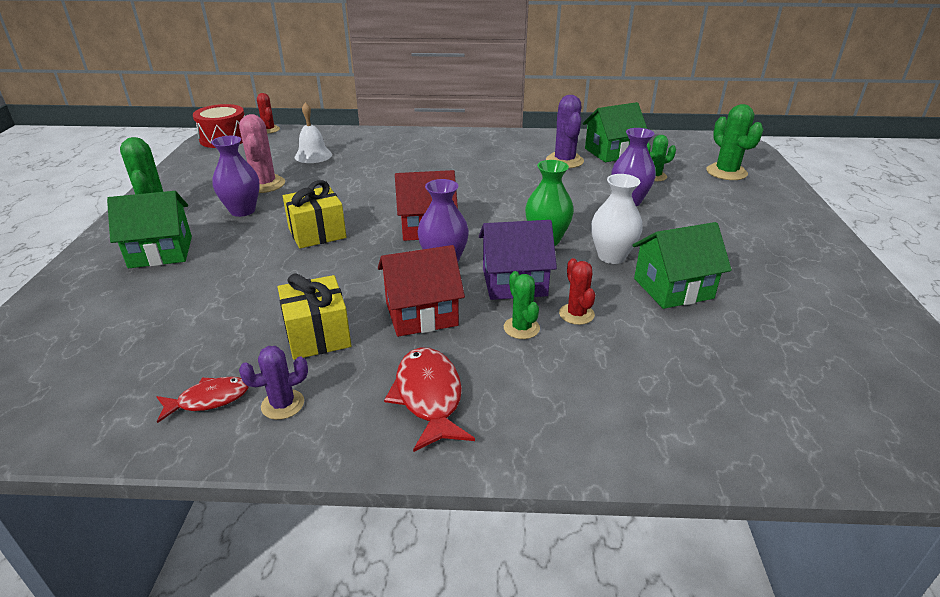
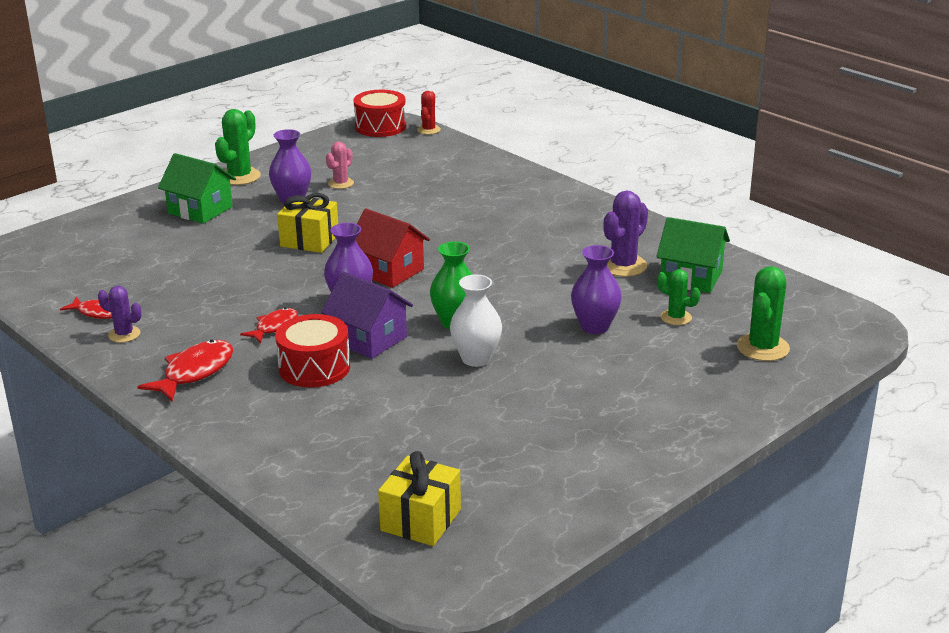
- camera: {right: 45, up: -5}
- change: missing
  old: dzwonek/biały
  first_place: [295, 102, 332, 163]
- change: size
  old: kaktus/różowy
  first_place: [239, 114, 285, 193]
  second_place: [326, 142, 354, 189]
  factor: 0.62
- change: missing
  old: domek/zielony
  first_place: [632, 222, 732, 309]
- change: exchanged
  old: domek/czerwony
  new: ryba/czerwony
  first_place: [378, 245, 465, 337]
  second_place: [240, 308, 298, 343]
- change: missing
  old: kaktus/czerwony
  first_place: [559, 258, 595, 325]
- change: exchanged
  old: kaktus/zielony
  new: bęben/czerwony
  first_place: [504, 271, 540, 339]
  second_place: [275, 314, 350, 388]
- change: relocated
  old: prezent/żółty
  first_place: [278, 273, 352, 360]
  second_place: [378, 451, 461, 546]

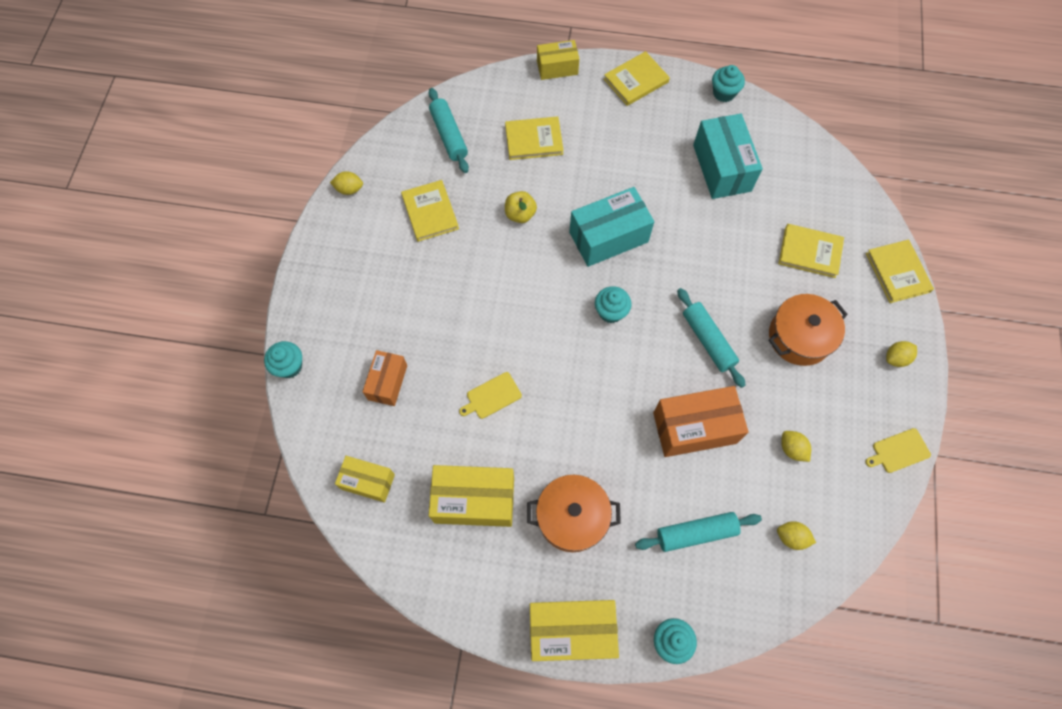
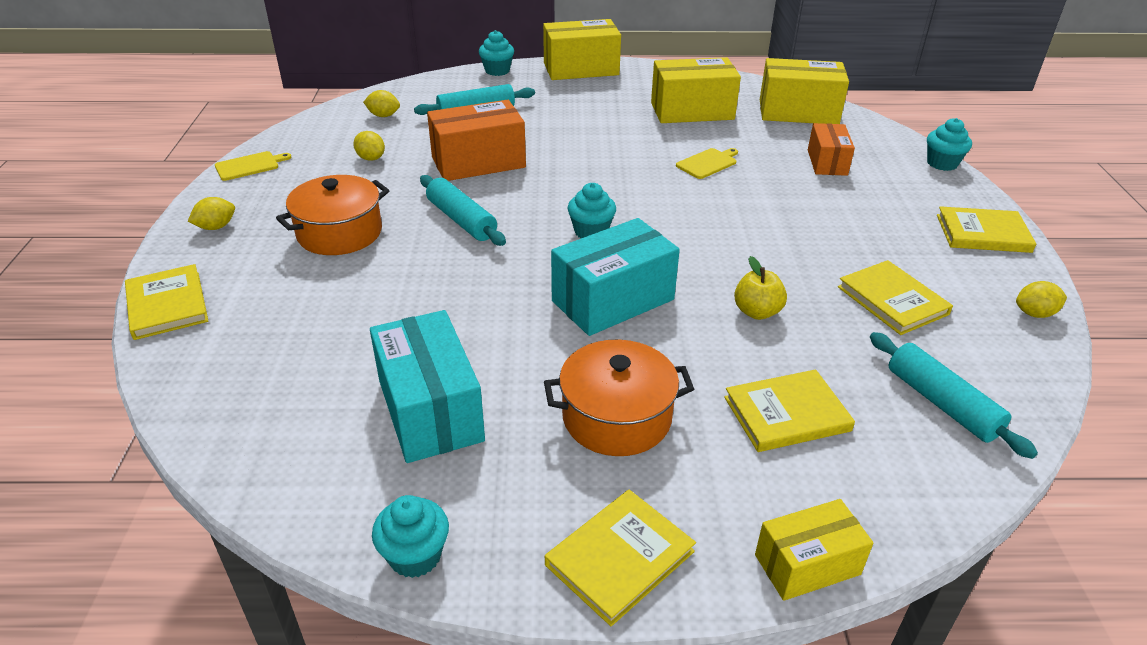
- camera: {right: 170, up: -30}
- change: relocated
  old: książka/żółty
  first_place: [778, 224, 844, 278]
  second_place: [937, 206, 1036, 253]
- change: size
  old: pudełko/żółty
  first_place: [335, 456, 395, 502]
  second_place: [760, 58, 849, 124]
  factor: 1.64
- change: relocated
  old: garnek/pomarańczowy
  first_place: [527, 475, 621, 552]
  second_place: [544, 339, 694, 456]

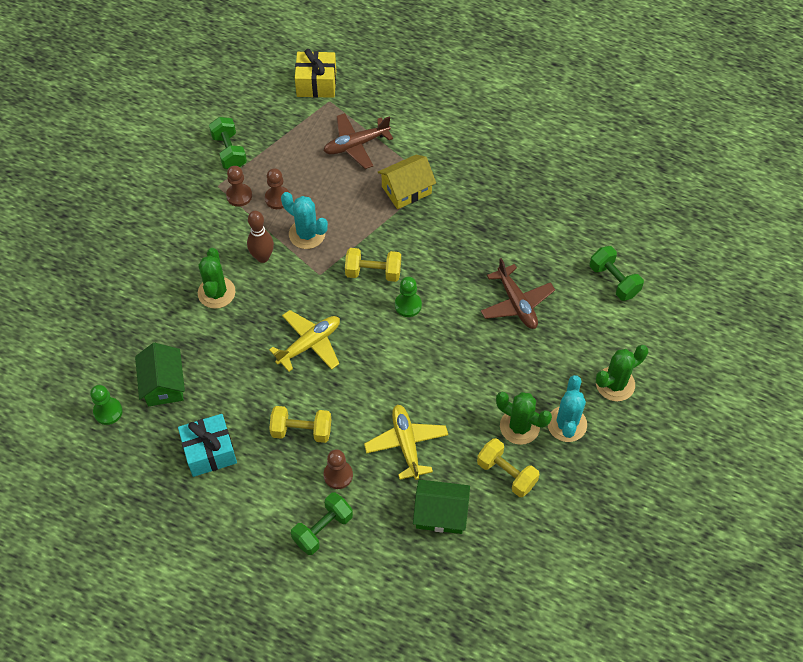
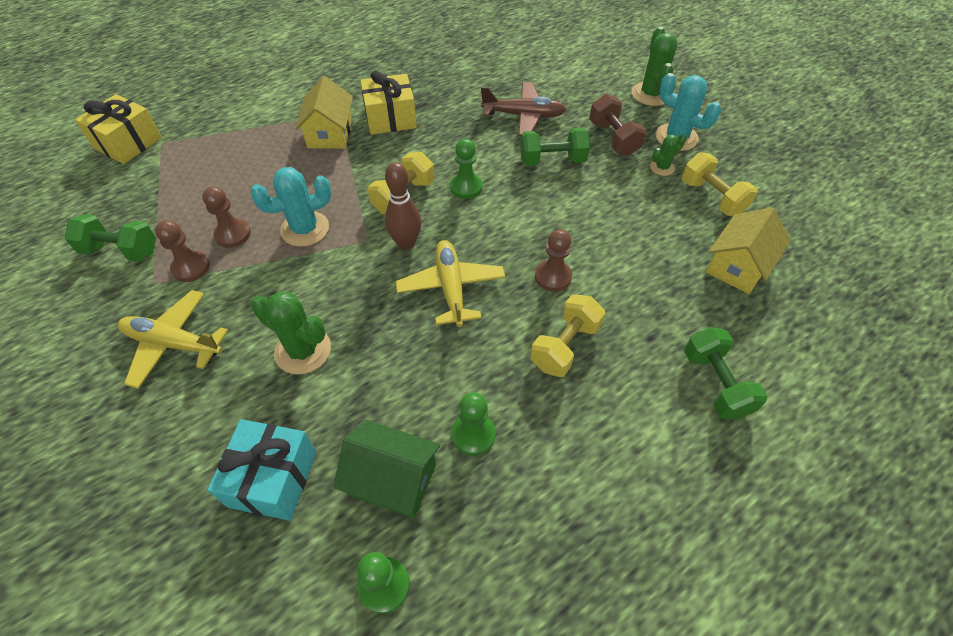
- camera: {right: -60, up: -5}
- change: missing
  old: samolot/brązowy
  first_place: [324, 113, 393, 169]
- change: relocated
  old: kręgiel/brązowy
  first_place: [247, 211, 274, 263]
  second_place: [385, 162, 421, 250]
- change: relocated
  old: hantel/zielony
  first_place: [590, 246, 644, 301]
  second_place: [520, 128, 590, 166]
- change: size
  old: kaktus/zielony
  first_place: [496, 392, 552, 445]
  second_place: [650, 134, 686, 176]
  factor: 0.55
- change: relocated
  old: samolot/żółty
  first_place: [364, 405, 448, 480]
  second_place: [118, 290, 228, 389]
- change: relocated
  old: prezent/turkusowy
  first_place: [178, 414, 237, 477]
  second_place: [208, 419, 316, 521]
- change: spun
  old: hantel/żółty
  first_place: [477, 438, 540, 497]
  second_place: [682, 152, 758, 216]
  degrees: 75
- change: relocated
  old: pionek/brązowy
  first_place: [323, 449, 353, 489]
  second_place: [535, 229, 572, 292]
- change: colour
  old: domek/zielony
  new: domek/żółty
  first_place: [413, 479, 470, 534]
  second_place: [706, 207, 791, 294]
- change: appeared
  new: prezent/żółty
  second_place: [360, 70, 417, 135]
- change: appeared
  new: hantel/brązowy
  second_place: [589, 94, 646, 156]
- change: appeared
  new: pionek/zielony
  second_place: [452, 392, 496, 456]

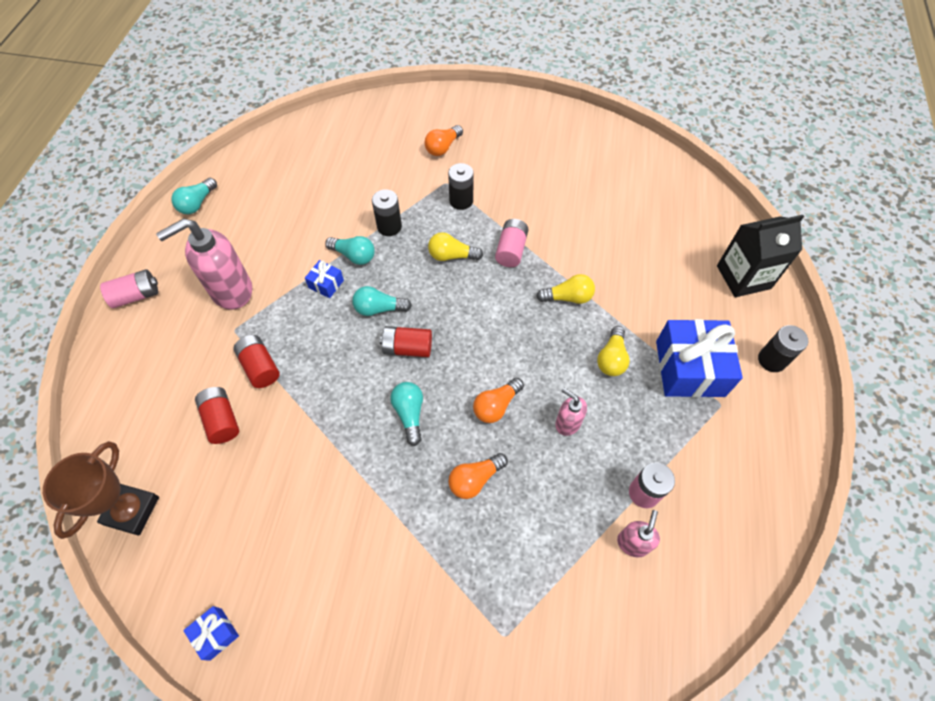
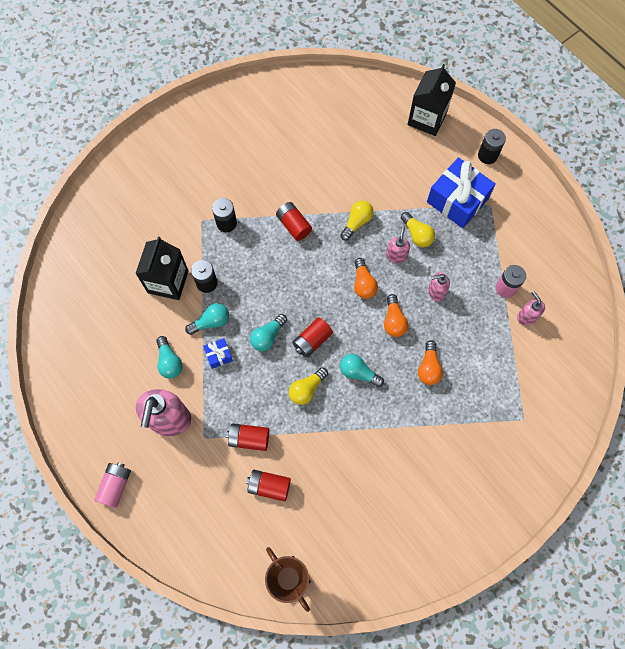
- camera: {right: -50, up: 10}
- change: relocated
  old: żarówka/pomarańczowy
  first_place: [424, 125, 463, 156]
  second_place: [354, 258, 378, 299]
- change: relocated
  old: żarówka/turkusowy
  first_place: [171, 178, 217, 214]
  second_place: [156, 336, 183, 379]
- change: colour
  old: bateria/różowy
  new: bateria/czerwony
  first_place: [495, 219, 528, 267]
  second_place: [276, 202, 312, 241]
- change: relocated
  old: żarówka/żółty
  first_place: [428, 232, 483, 261]
  second_place: [289, 367, 328, 405]
- change: missing
  old: prezent/niebieski
  first_place: [183, 606, 239, 661]
- change: appeared
  new: dozownik mydła/różowy
  second_place: [386, 226, 410, 263]
- change: appeared
  new: karton mleka/czarny
  second_place: [135, 237, 189, 300]

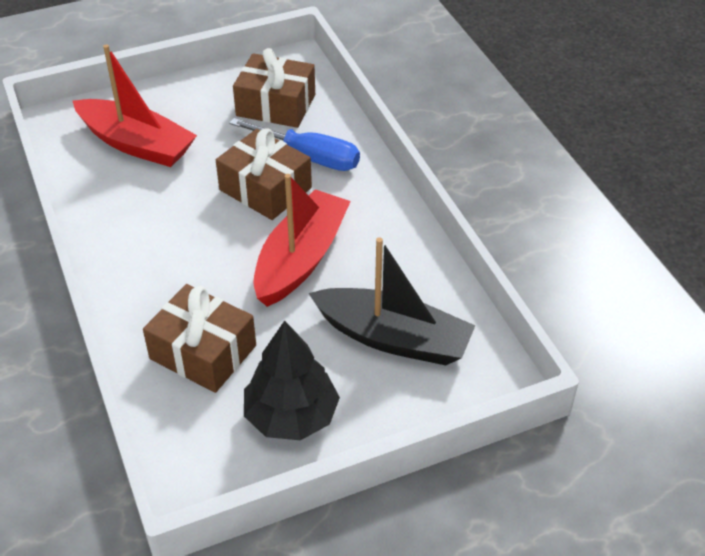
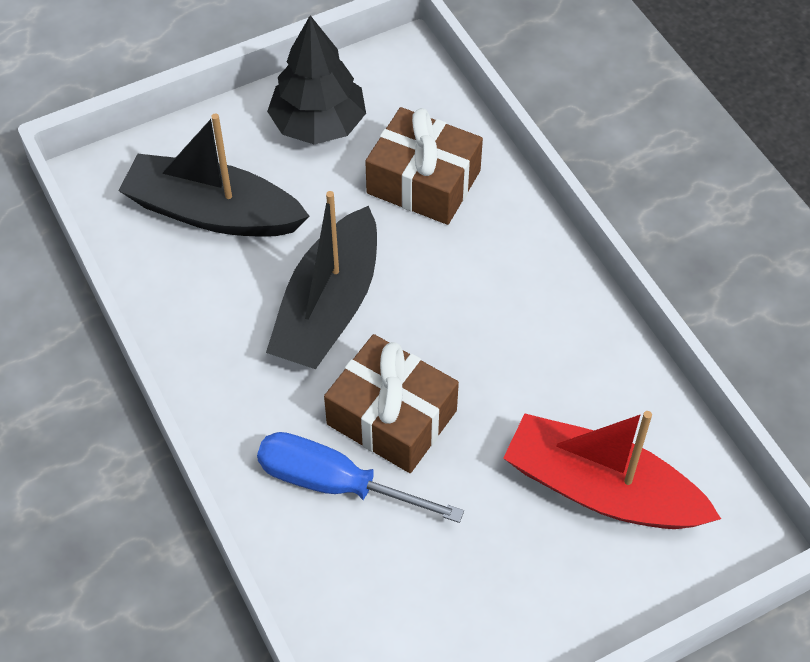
- camera: {right: 175, up: 10}
- change: missing
  old: prezent/brązowy
  first_place: [233, 48, 315, 128]
- change: colour
  old: łódka/czerwony
  new: łódka/czarny
  first_place: [253, 174, 351, 307]
  second_place: [266, 191, 377, 369]

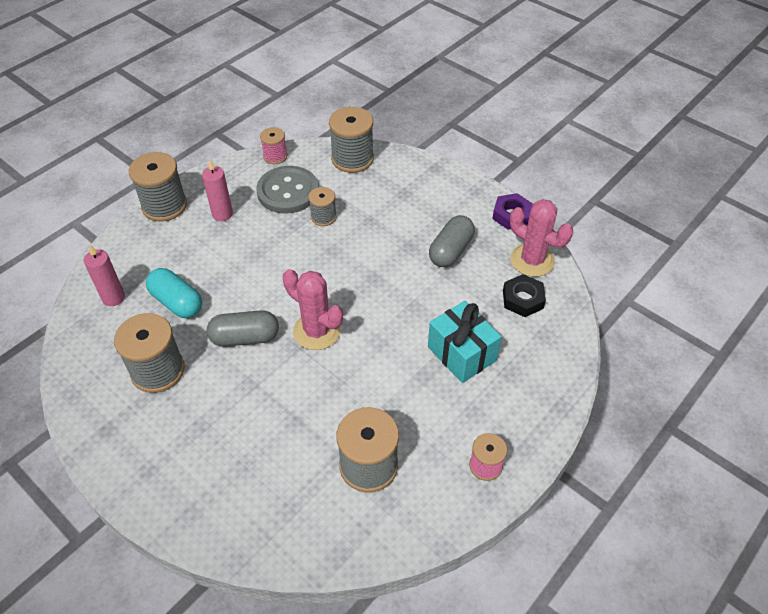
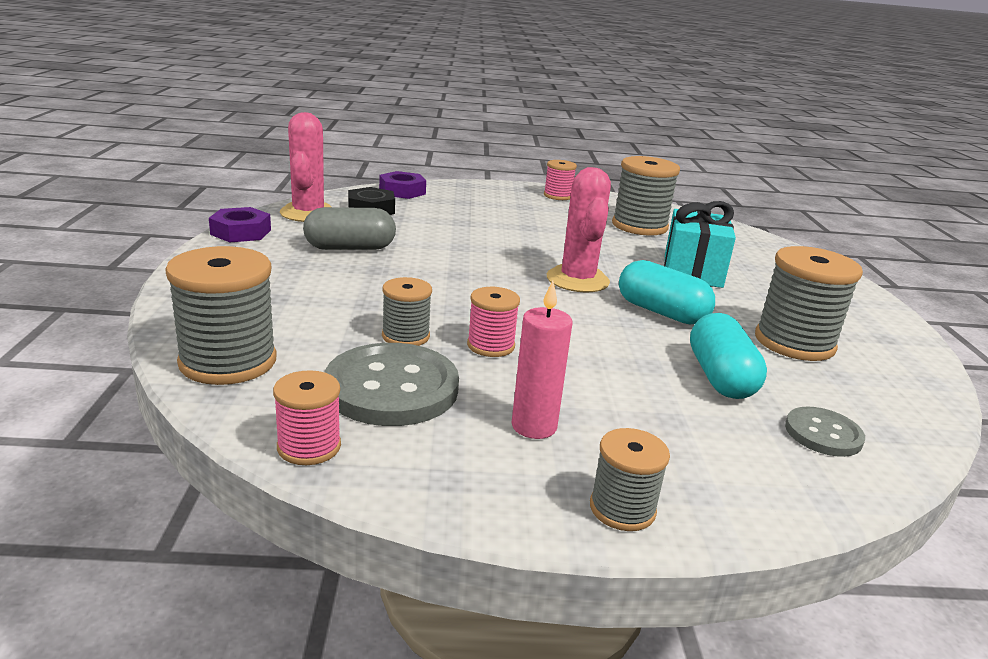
- camera: {right: -135, up: -25}
- change: size
  old: szpulka/szary
  first_place: [129, 152, 187, 222]
  second_place: [590, 428, 670, 531]
  factor: 0.57
- change: exchanged
  old: świeca/różowy
  new: guzik/szary
  first_place: [84, 244, 125, 306]
  second_place: [785, 407, 865, 457]
- change: relocated
  old: prezent/turkusowy
  first_place: [428, 301, 502, 383]
  second_place: [664, 201, 736, 288]
- change: colour
  old: kapsułka/szary
  new: kapsułka/turkusowy
  first_place: [207, 310, 279, 347]
  second_place: [619, 260, 715, 324]
- change: appeared
  new: nakrętka/fioletowy
  second_place: [379, 171, 426, 199]
- change: appeared
  new: szpulka/różowy
  second_place: [467, 287, 520, 357]

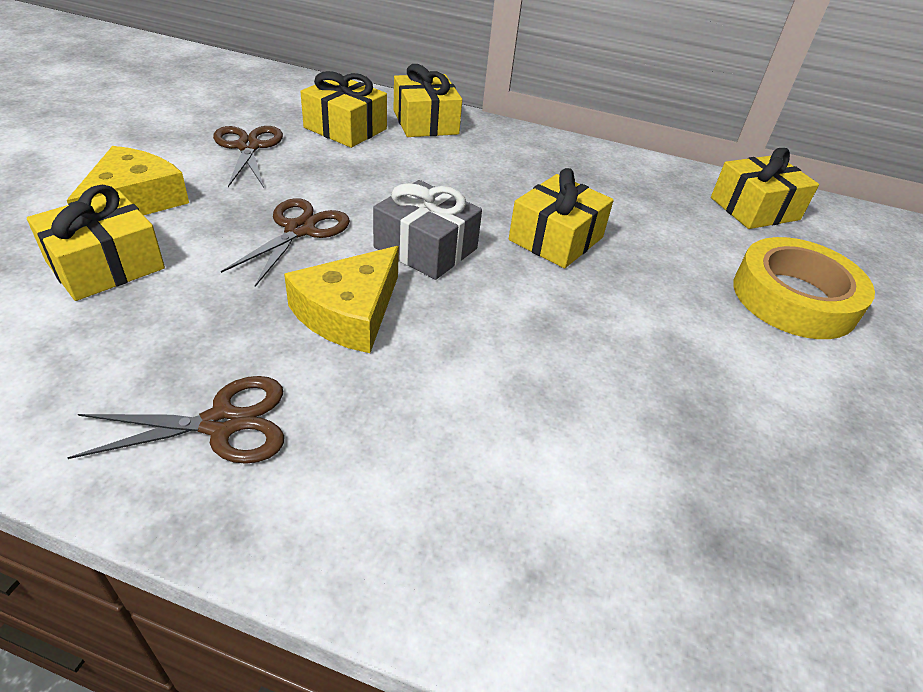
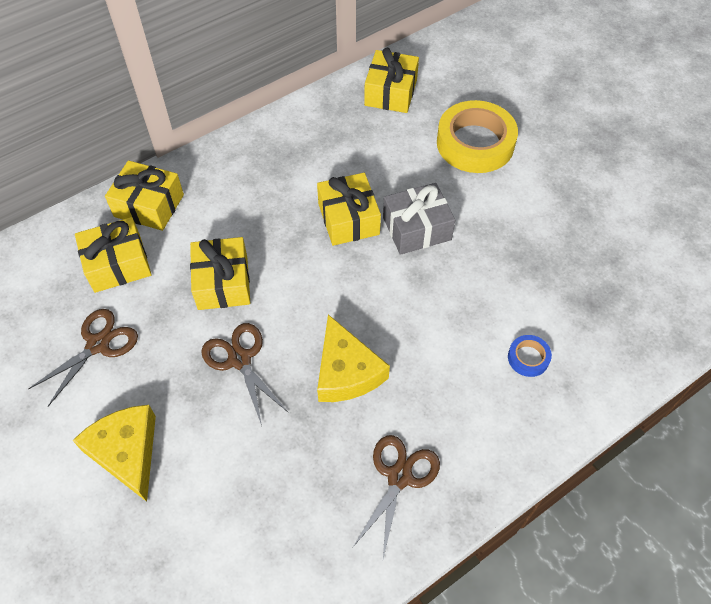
- camera: {right: -50, up: 15}
- change: spun
  old: nożyczki/brązowy
  first_place: [213, 126, 283, 188]
  second_place: [28, 309, 138, 407]
  degrees: 105
- change: relocated
  old: prezent/szary
  first_place: [373, 180, 482, 280]
  second_place: [383, 183, 455, 255]
- change: relocated
  old: prezent/żółty
  first_place: [27, 185, 165, 301]
  second_place: [190, 237, 250, 310]
- change: appeared
  new: taśma klejąca/niebieski
  second_place: [508, 335, 552, 377]

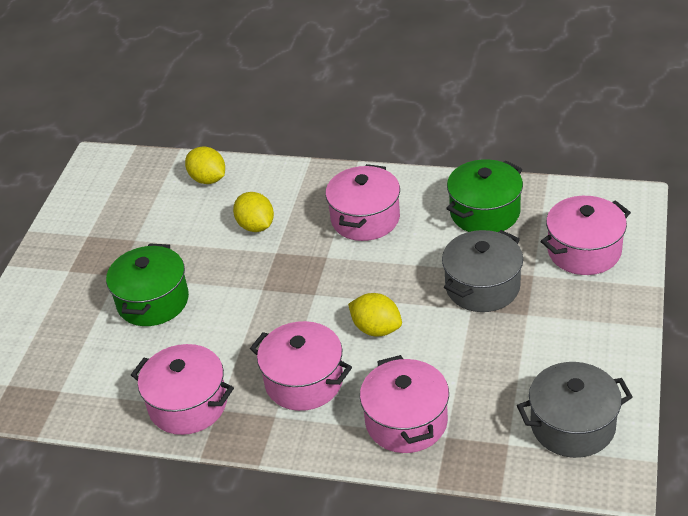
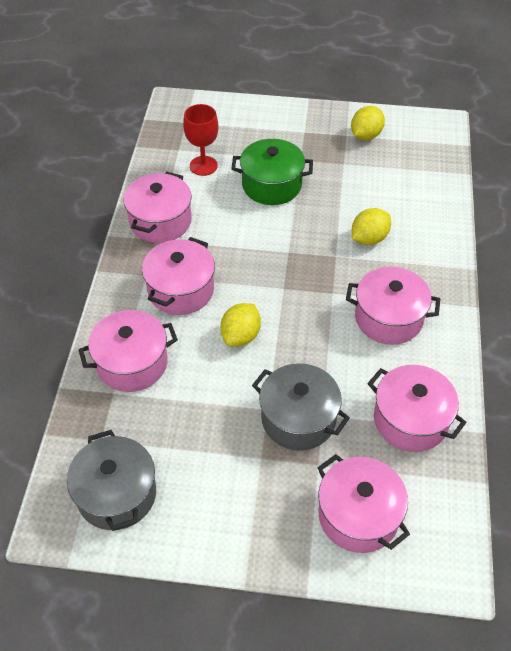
- camera: {right: 80, up: 10}
- change: relocated
  old: cytryna/żółty
  first_place: [185, 146, 225, 184]
  second_place: [351, 106, 385, 140]
- change: colour
  old: garnek/zielony
  new: garnek/różowy
  first_place: [446, 159, 523, 232]
  second_place: [367, 365, 467, 452]
- change: appeared
  new: kielich/czerwony
  second_place: [183, 104, 219, 176]

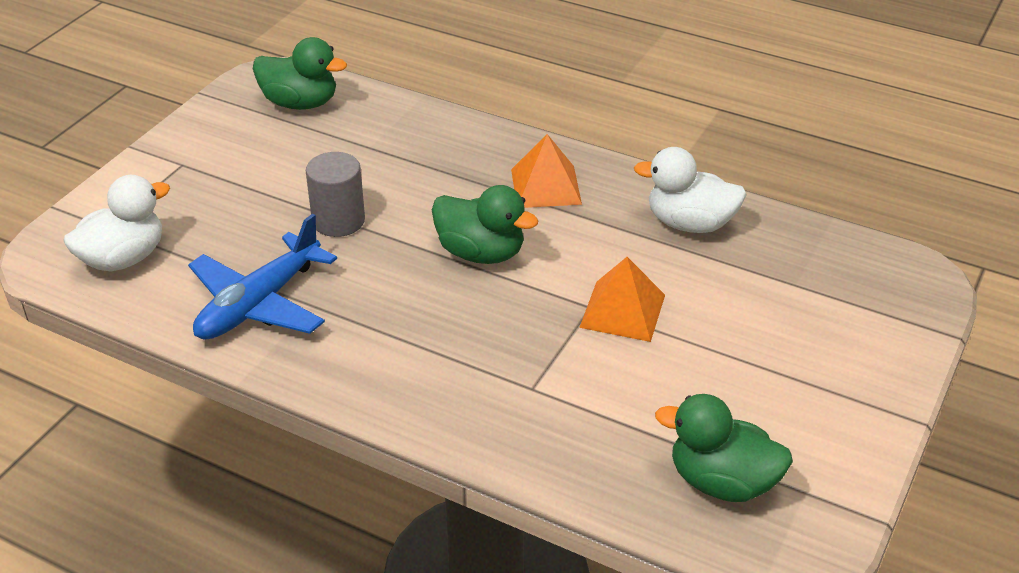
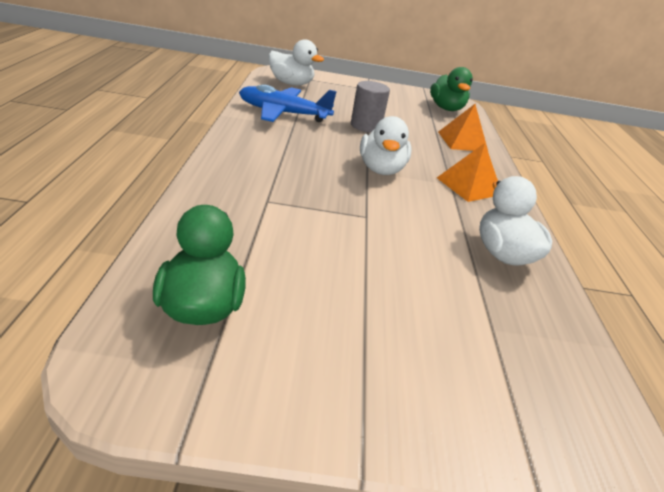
- camera: {right: 60, up: -5}
- change: colour
  old: kaczka/zielony
  new: kaczka/biały
  first_place: [432, 185, 539, 264]
  second_place: [360, 116, 411, 175]
- change: relocated
  old: piramida/pomarańczowy
  first_place: [579, 257, 665, 342]
  second_place: [438, 104, 488, 151]

